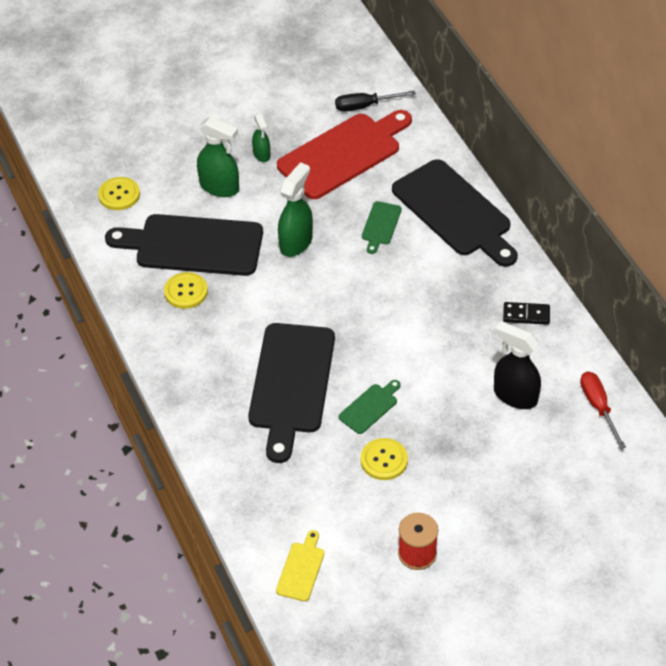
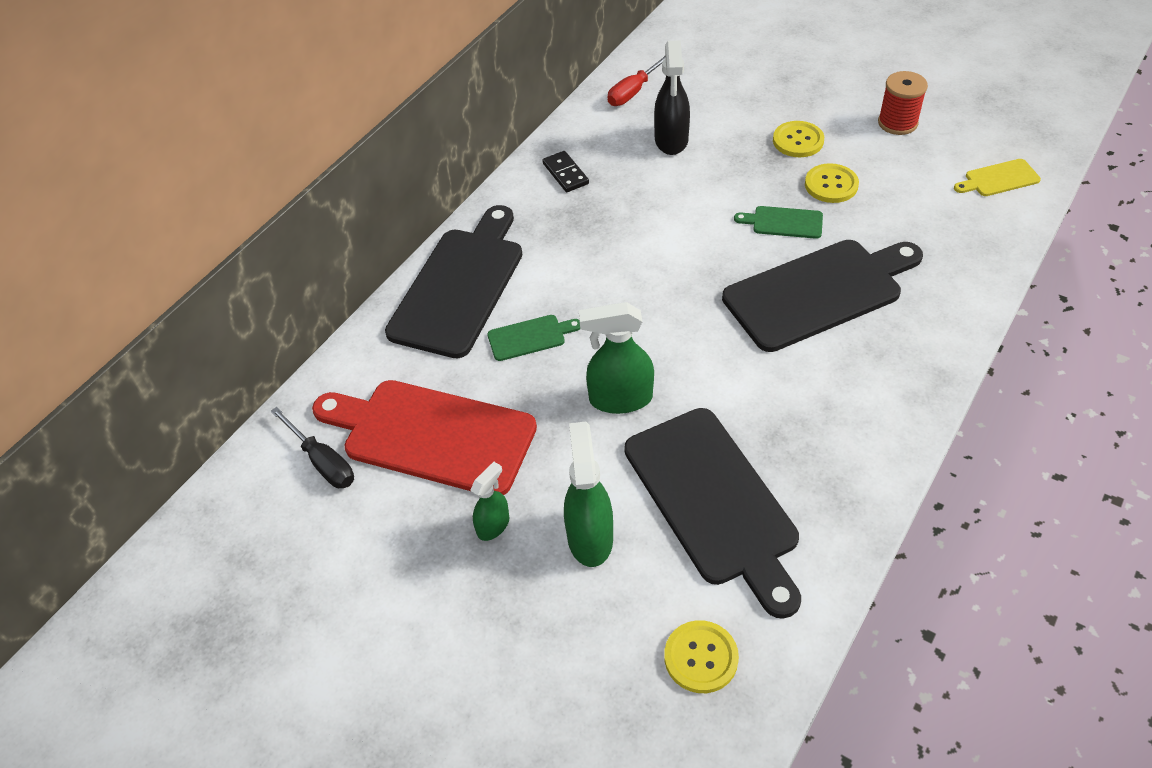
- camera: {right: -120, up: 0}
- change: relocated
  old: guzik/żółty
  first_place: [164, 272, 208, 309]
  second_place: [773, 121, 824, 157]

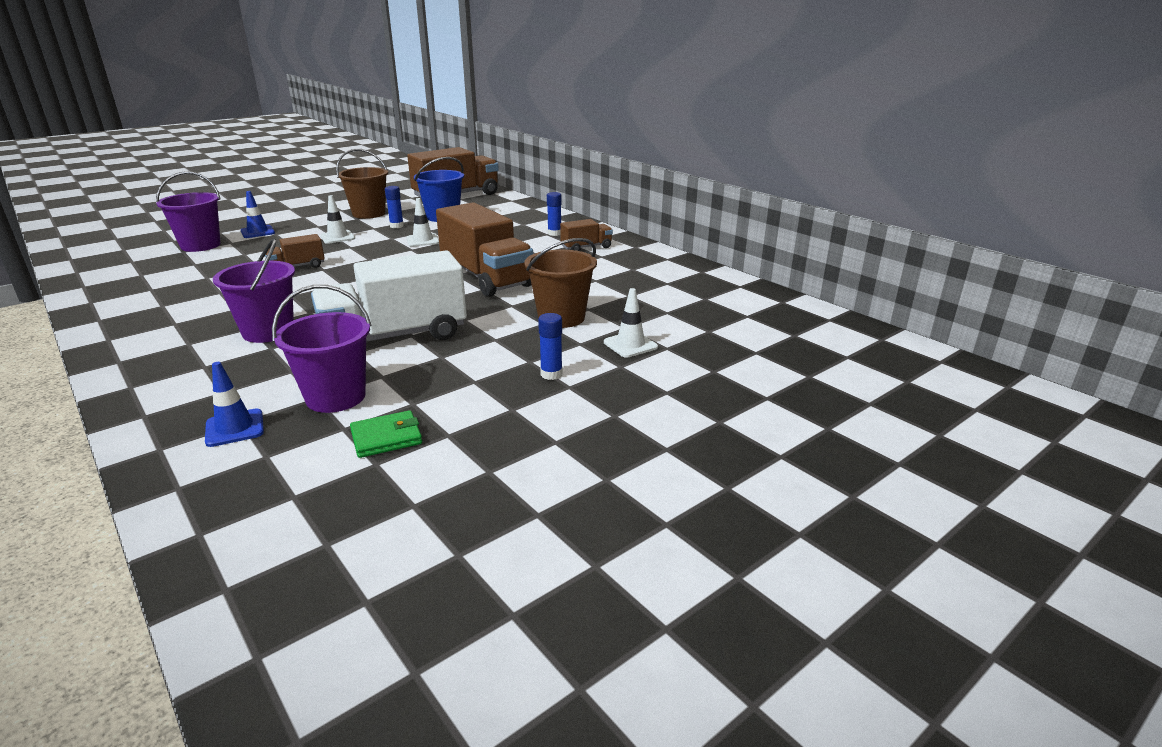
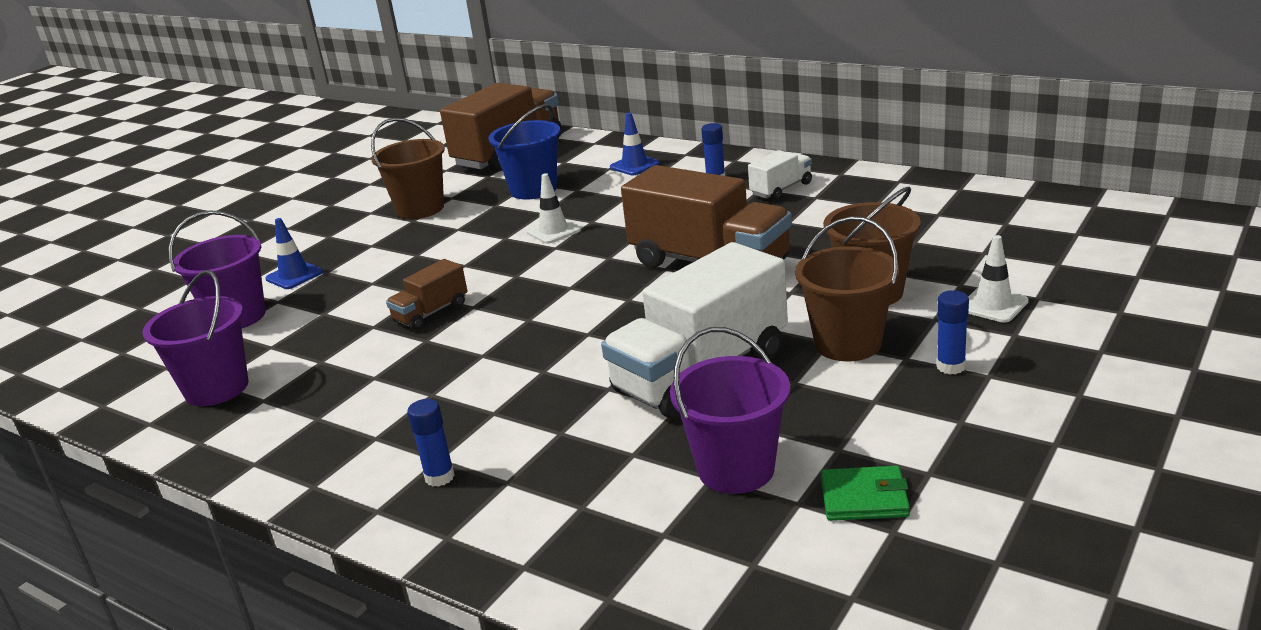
- camera: {right: -15, up: 0}
- change: relocated
  old: klej w sztyfcie/niebieski
  first_place: [385, 186, 404, 228]
  second_place: [407, 399, 455, 487]
- change: missing
  old: pachołek/biały
  first_place: [320, 195, 355, 244]
- change: colour
  old: ciężarówka/brązowy
  new: ciężarówka/biały
  first_place: [560, 219, 613, 251]
  second_place: [748, 150, 812, 200]
- change: relocated
  old: wiadro/fioletowy
  first_place: [213, 238, 295, 343]
  second_place: [142, 270, 249, 406]
- change: relocated
  old: pachołek/niebieski
  first_place: [205, 362, 264, 447]
  second_place: [610, 113, 660, 175]
- change: spun
  old: portfel/zielony
  first_place: [350, 410, 422, 458]
  second_place: [821, 466, 910, 521]
  degrees: 45
- change: appeared
  new: wiadro/brązowy
  second_place: [795, 216, 899, 361]

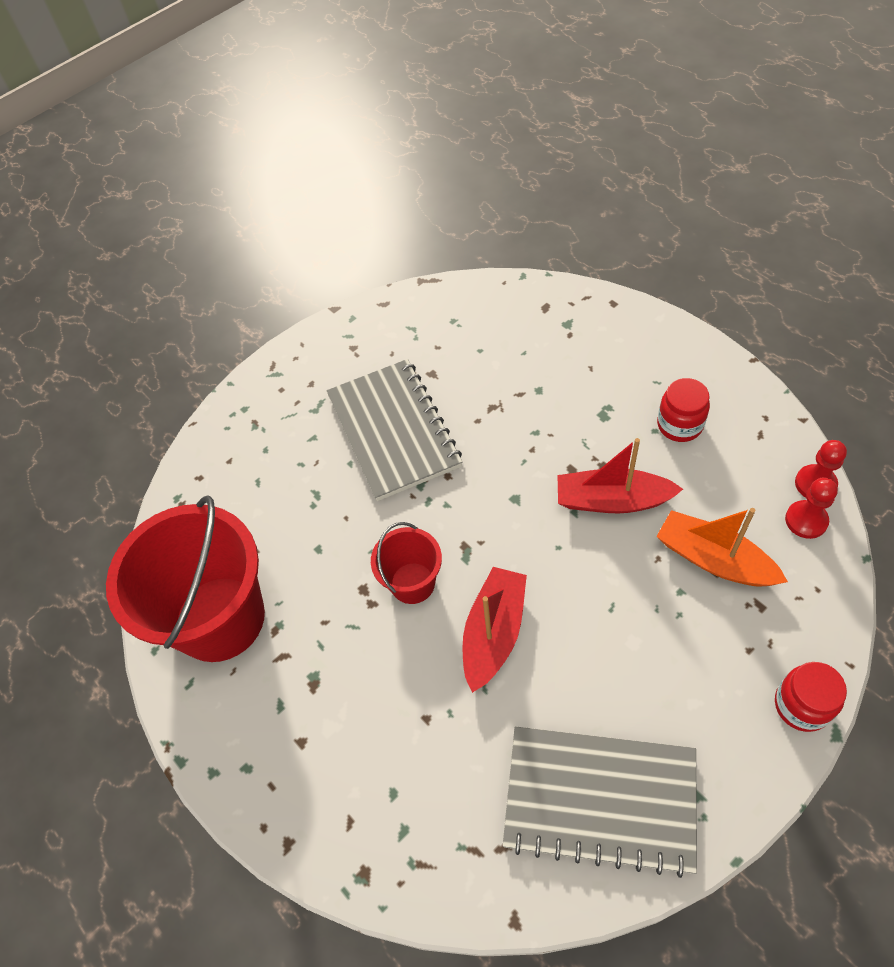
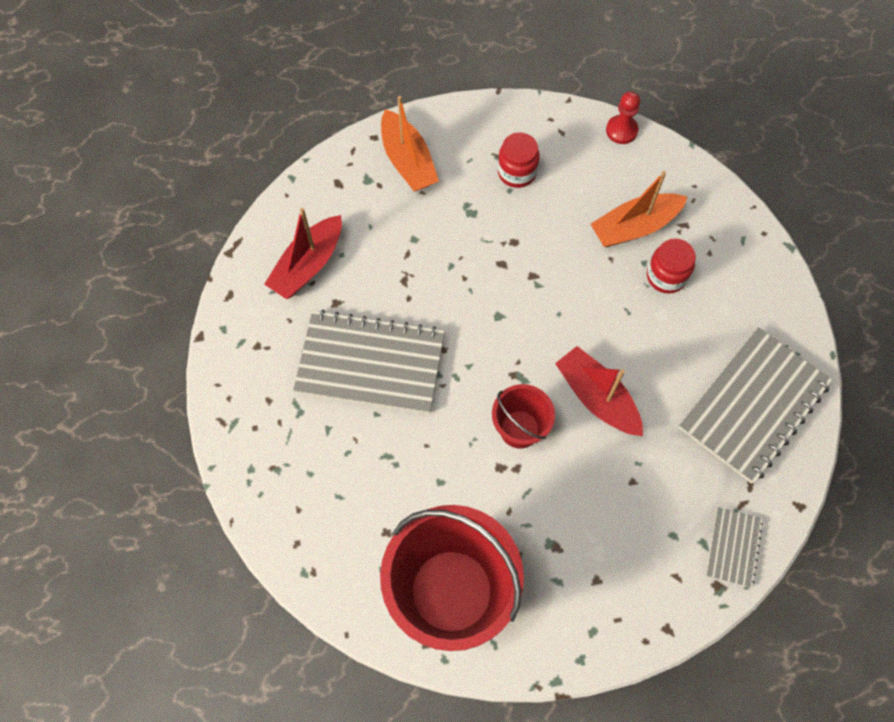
- camera: {right: -65, up: 10}
- change: relocated
  old: łódka/czerwony
  first_place: [557, 438, 683, 513]
  second_place: [264, 208, 342, 299]
- change: missing
  old: pionek/czerwony
  first_place: [785, 477, 838, 539]
- change: relocated
  old: słoik/czerwony
  first_place: [775, 662, 847, 732]
  second_place: [647, 238, 696, 294]
- change: appeared
  new: łódka/pomarańczowy
  second_place: [381, 96, 439, 191]
- change: appeared
  new: zeszyt/szary
  second_place: [706, 507, 763, 588]

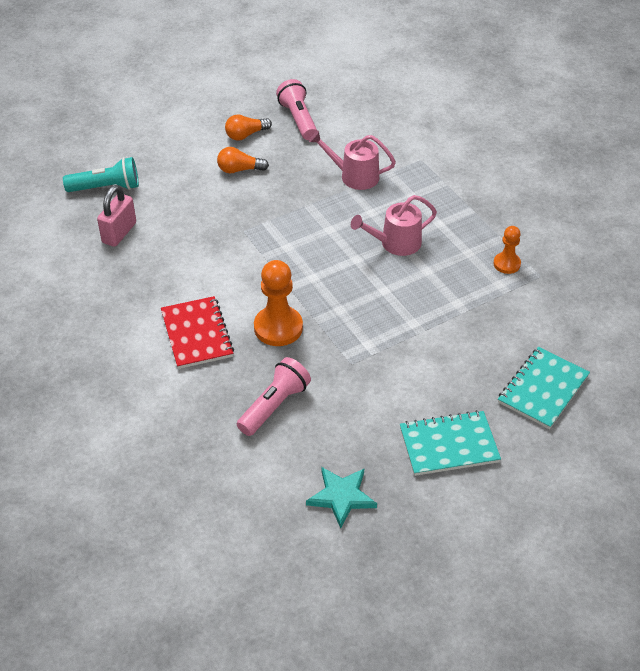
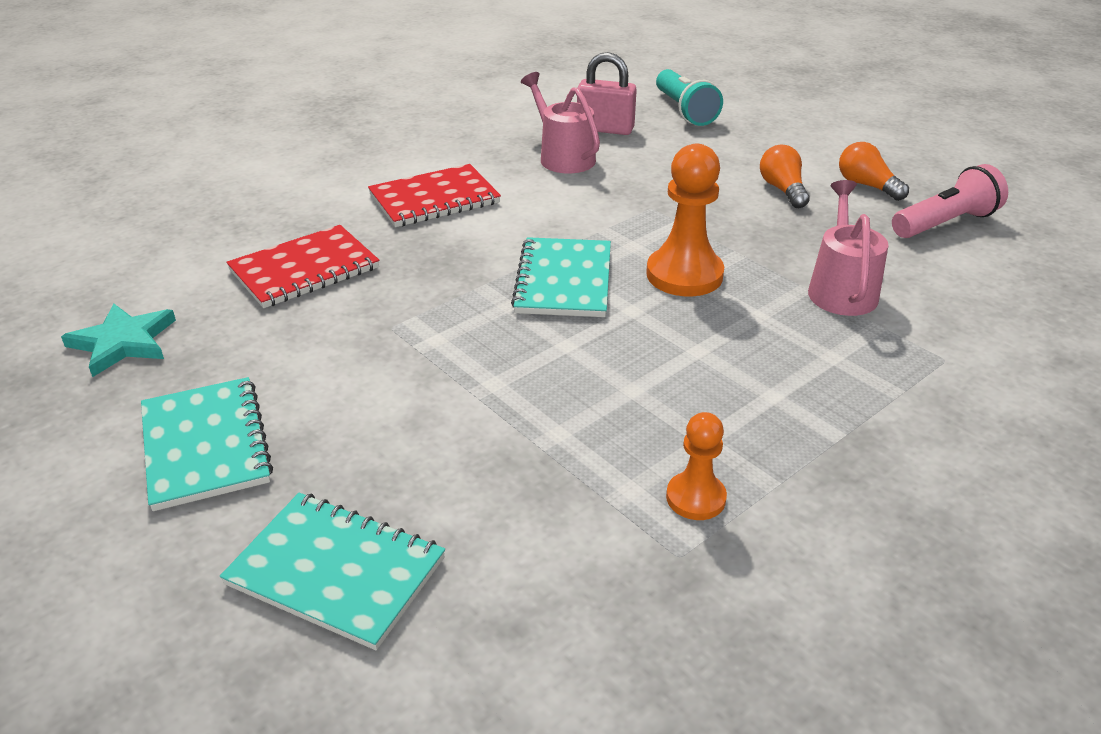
- camera: {right: 80, up: -10}
- change: relocated
  old: konewka/różowy
  first_place: [351, 195, 437, 256]
  second_place: [521, 72, 600, 173]
- change: relocated
  old: pionek/pomarańczowy
  first_place: [254, 260, 303, 346]
  second_place: [646, 144, 724, 296]
- change: exchanged
  old: latarka/różowy
  new: zeszyt/czerwony
  first_place: [237, 357, 311, 436]
  second_place: [227, 225, 380, 308]
- change: appeared
  new: zeszyt/turkusowy
  second_place: [511, 237, 611, 317]

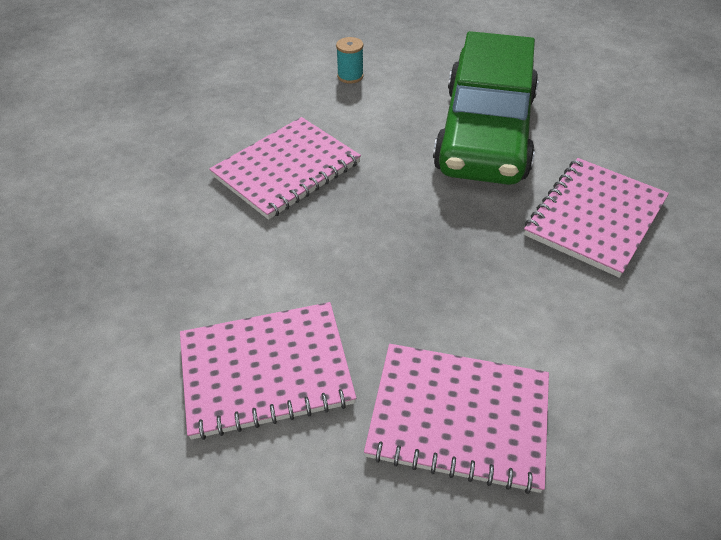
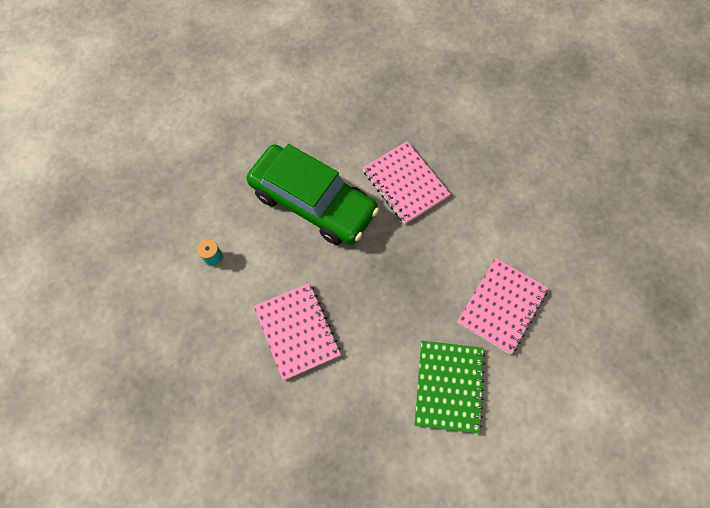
- camera: {right: -70, up: 20}
- change: colour
  old: zeszyt/różowy
  new: zeszyt/zielony
  first_place: [180, 302, 356, 440]
  second_place: [415, 341, 485, 434]

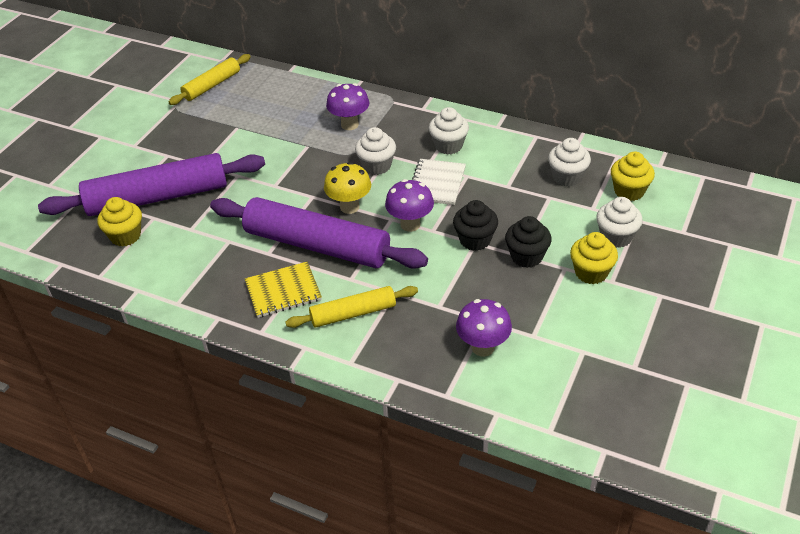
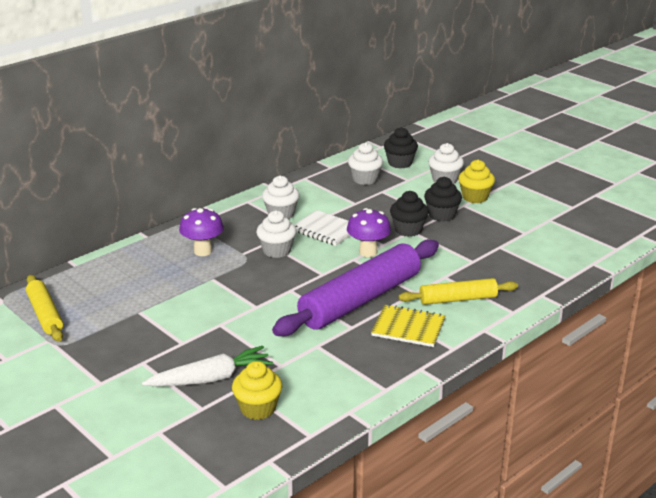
- camera: {right: -70, up: -15}
- change: colour
  old: muffinka/żółty
  new: muffinka/czarny
  first_place: [611, 152, 655, 201]
  second_place: [384, 127, 418, 168]
- change: exchanged
  old: wałek do ciasta/fioletowy
  new: marchewka/biały
  first_place: [38, 153, 265, 216]
  second_place: [142, 346, 273, 386]
- change: missing
  old: grzyb/żółty
  first_place: [324, 162, 371, 214]
- change: spun
  old: zeszyt/żółty
  first_place: [245, 261, 322, 318]
  second_place: [371, 304, 446, 347]
  degrees: -75
- change: spun
  old: wałek do ciasta/żółty
  first_place: [286, 286, 418, 328]
  second_place: [398, 278, 518, 305]
  degrees: 75
- change: missing
  old: grzyb/fioletowy
  first_place: [456, 299, 512, 357]

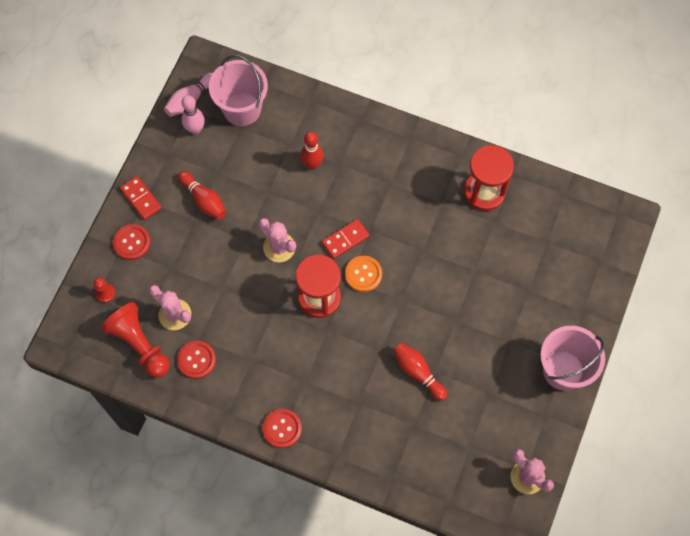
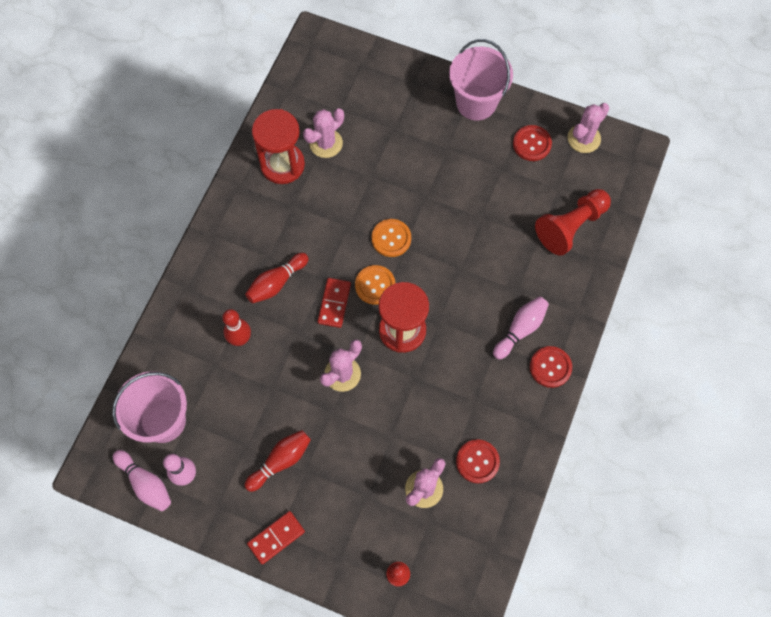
- camera: {right: -90, up: 0}
- change: spun
  old: kostka domina/czerwony
  first_place: [322, 219, 370, 259]
  second_place: [318, 278, 351, 328]
  degrees: 45
- change: relocated
  old: guzik/czerwony
  first_place: [113, 224, 151, 260]
  second_place: [513, 125, 552, 161]
- change: relocated
  old: pionek/czerwony
  first_place: [101, 302, 170, 378]
  second_place: [535, 189, 611, 256]
- change: relocated
  old: kręgiel/czerwony
  first_place: [393, 343, 448, 401]
  second_place: [245, 253, 309, 303]
- change: appeared
  new: kaktus/różowy
  second_place: [303, 108, 344, 158]
- change: appeared
  new: guzik/pomarańczowy
  second_place: [372, 219, 411, 257]
- change: appeared
  new: kręgiel/różowy
  second_place: [493, 296, 549, 359]

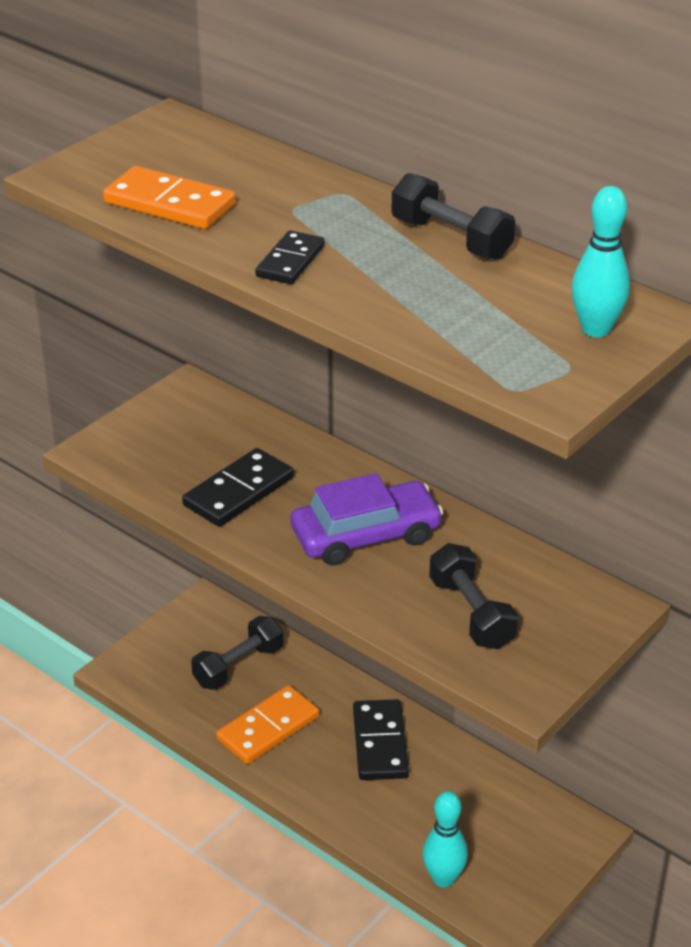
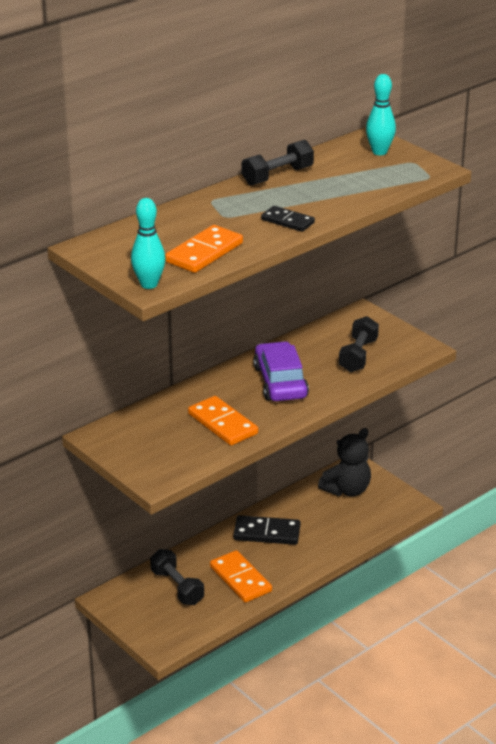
- camera: {right: -80, up: -5}
- change: colour
  old: kostka domina/czarny
  new: kostka domina/pomarańczowy
  first_place: [182, 448, 294, 527]
  second_place: [188, 396, 258, 446]
- change: spun
  old: hantel/czarny
  first_place: [429, 543, 518, 649]
  second_place: [339, 316, 379, 372]
  degrees: -60
- change: relocated
  old: kręgiel/turkusowy
  first_place: [422, 791, 468, 887]
  second_place: [131, 198, 165, 289]
- change: appeared
  new: miś/czarny
  second_place: [318, 428, 371, 496]

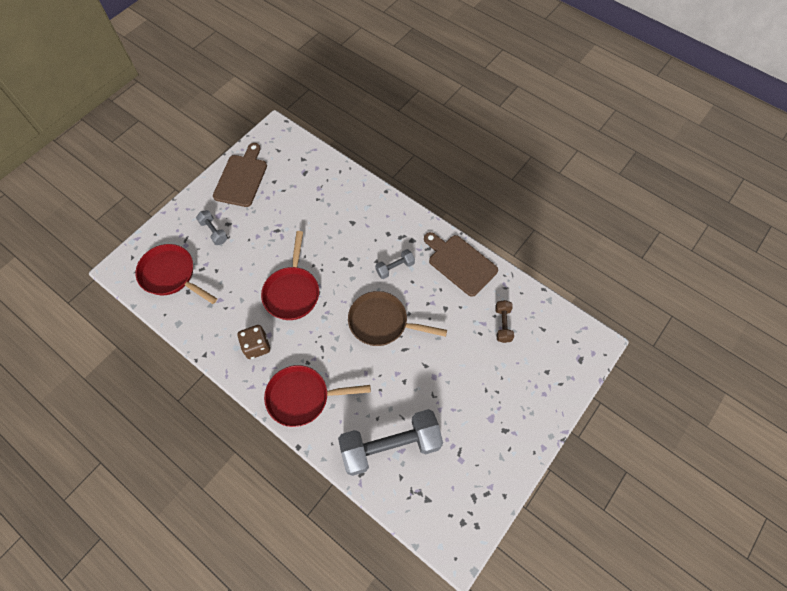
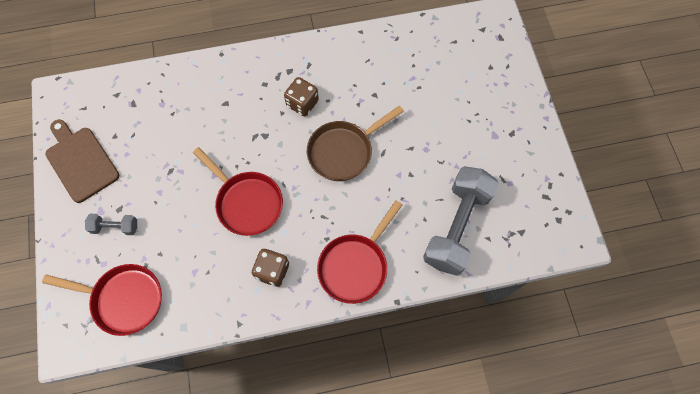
- camera: {right: -50, up: 5}
- change: missing
  old: deska do krojenia/brązowy
  first_place: [424, 232, 498, 297]
- change: spun
  old: patelnia/czerwony
  first_place: [136, 244, 217, 304]
  second_place: [42, 264, 162, 336]
  degrees: -150
- change: exchanged
  old: hantel/szary
  new: kostka do gry/brązowy
  first_place: [375, 249, 415, 279]
  second_place: [284, 77, 319, 116]
- change: missing
  old: hantel/brązowy
  first_place: [495, 300, 514, 343]

